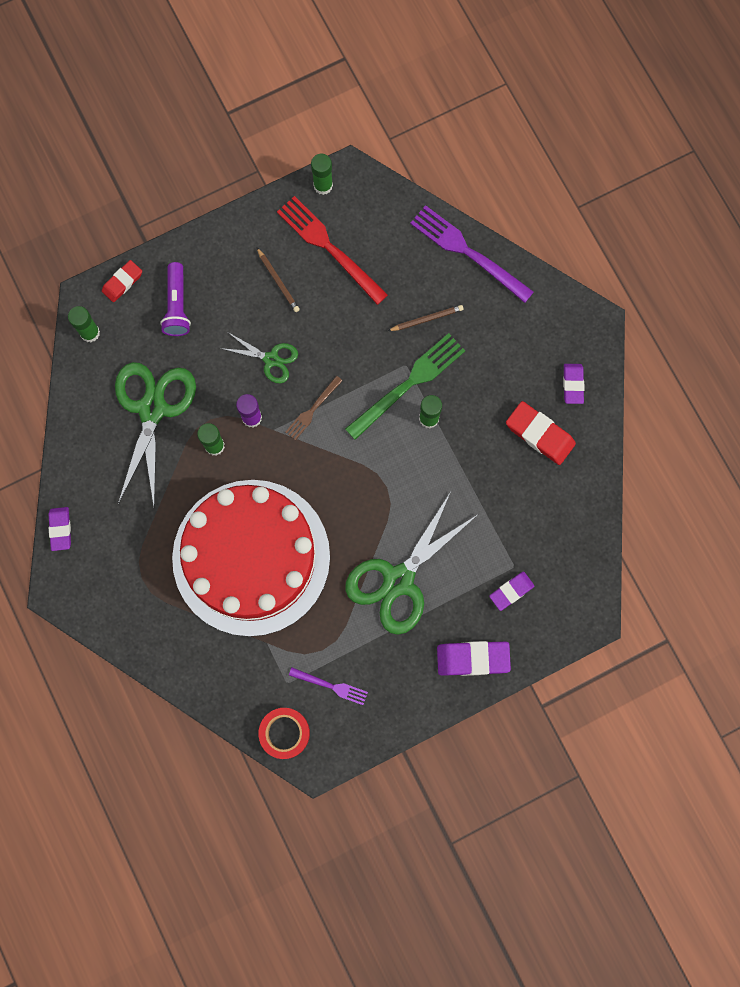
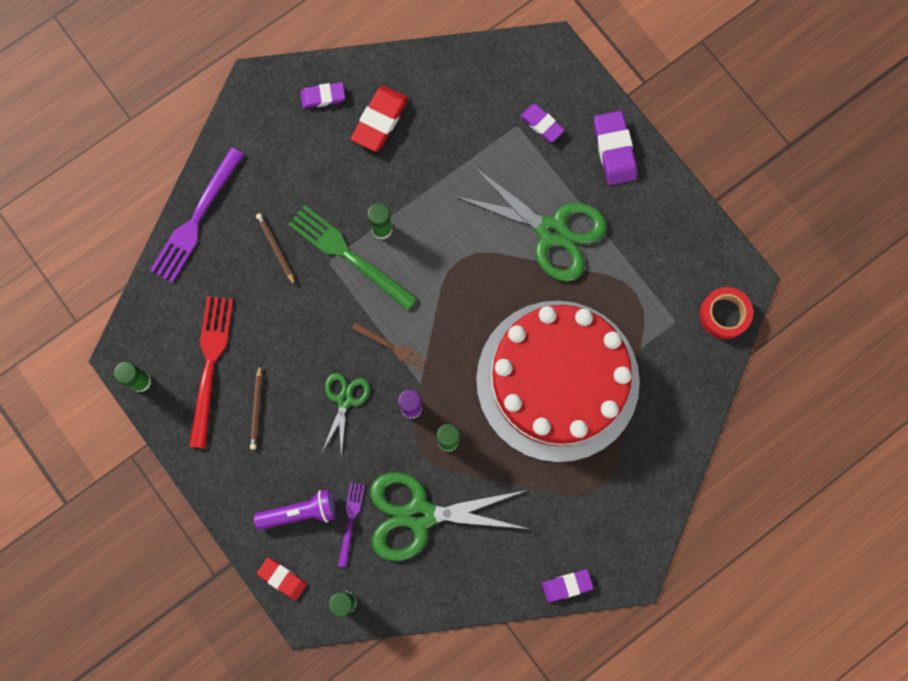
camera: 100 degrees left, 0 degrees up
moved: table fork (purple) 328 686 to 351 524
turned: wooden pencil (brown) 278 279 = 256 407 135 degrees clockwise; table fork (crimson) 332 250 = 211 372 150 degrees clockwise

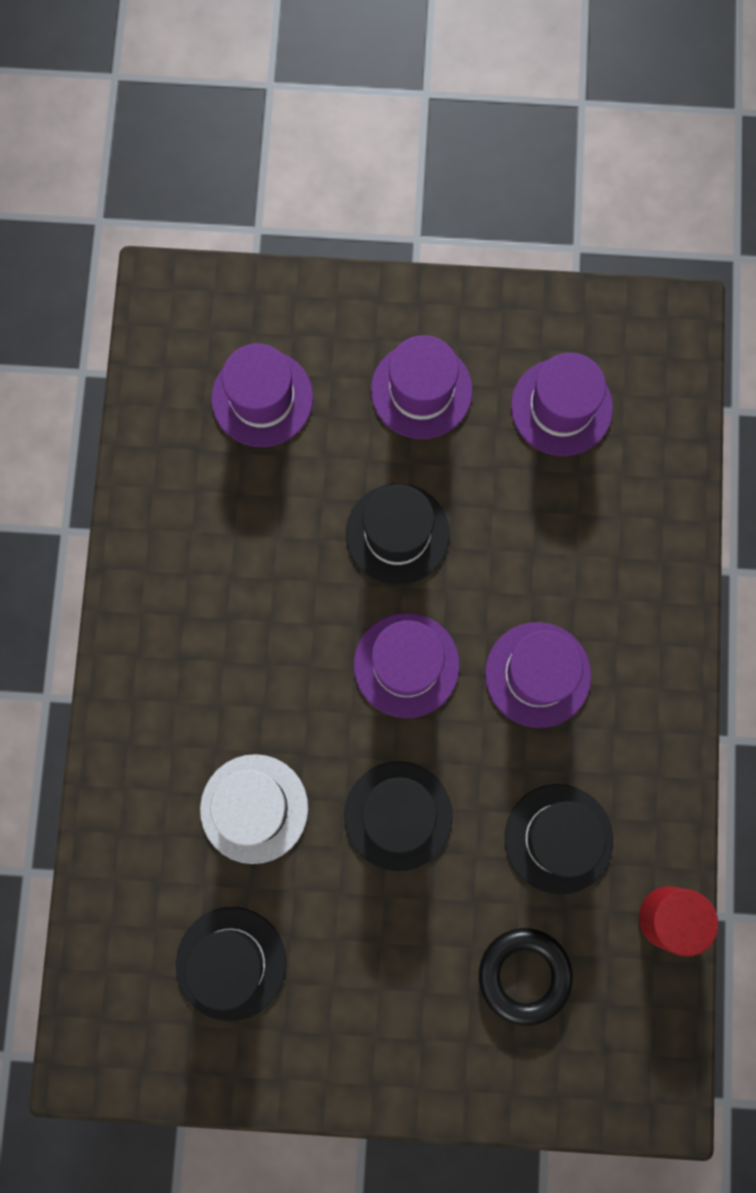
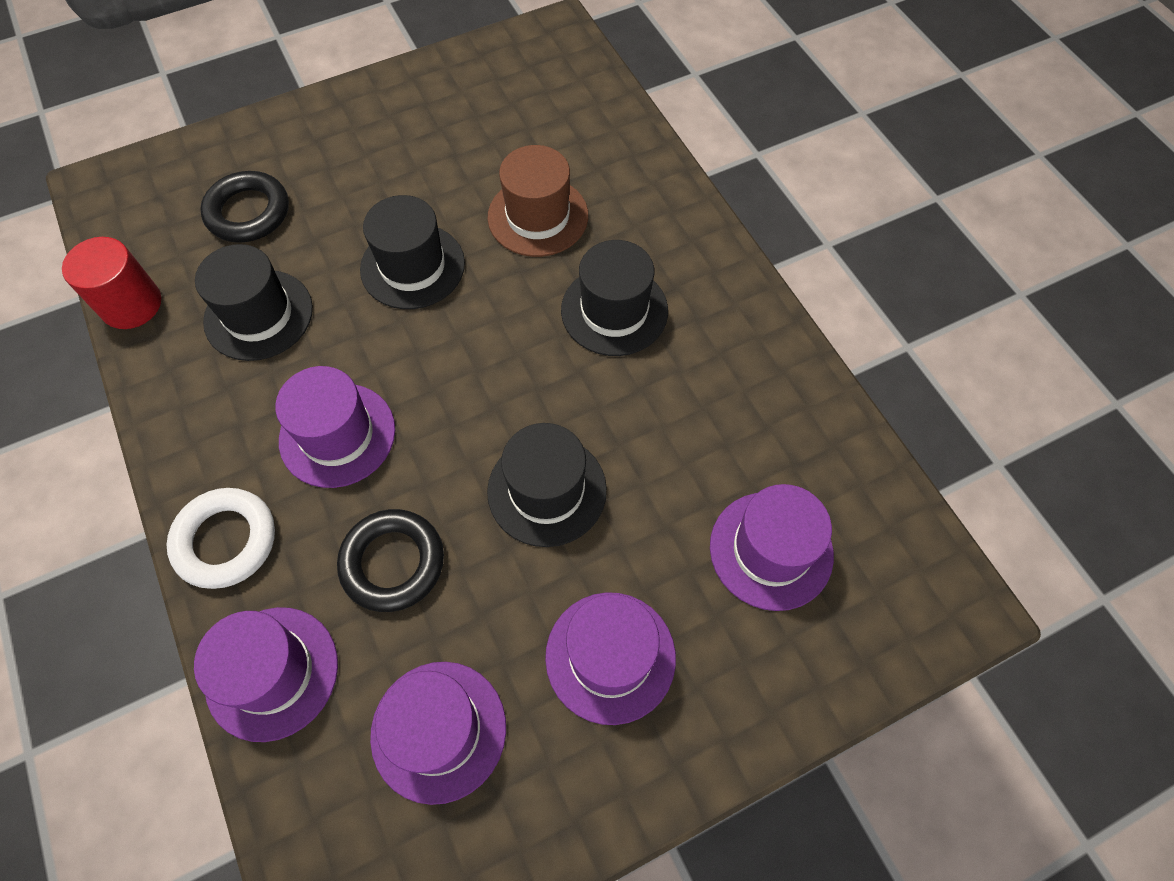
camera: 150 degrees right, 15 degrees down
added: ring (snow-white) 221 538; ring (ebony) 390 560
moved: top hat (ebony) 231 964 to 614 298; top hat (purple) 407 665 to 266 674
recoloured: top hat (snow-white) 254 809 to top hat (brown) 537 201

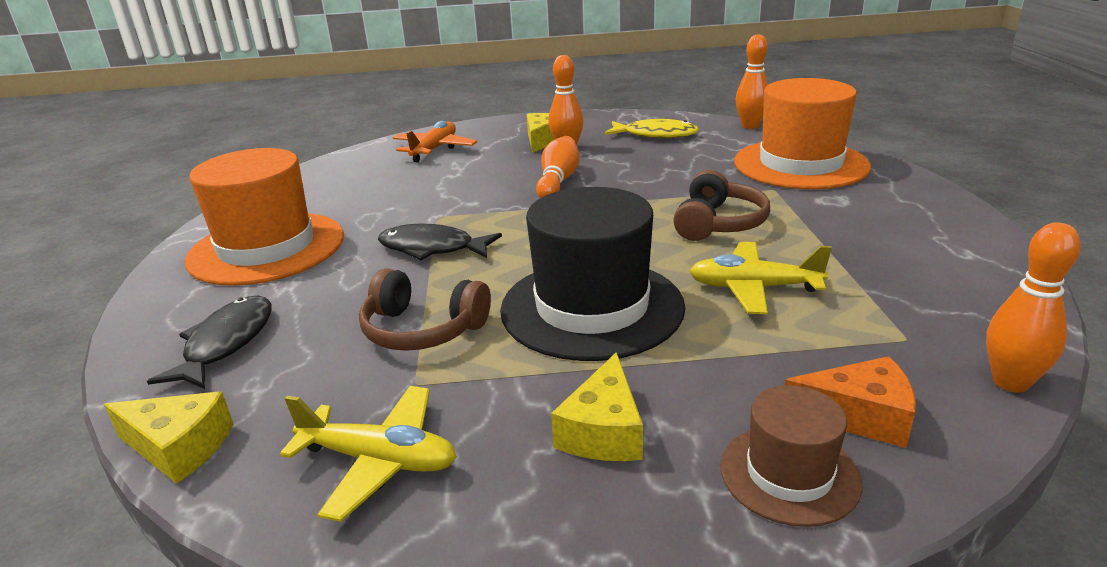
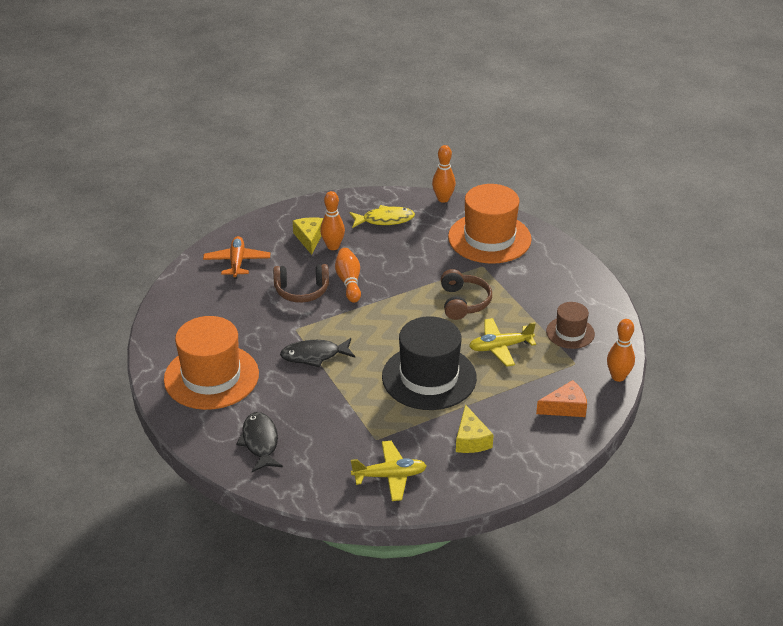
camera: 25 degrees left, 10 degrees up
removed: piece of cheese (yellow) 169 437
moved: headset (brown) 425 309 to 301 283; top hat (brown) 791 456 to 570 325

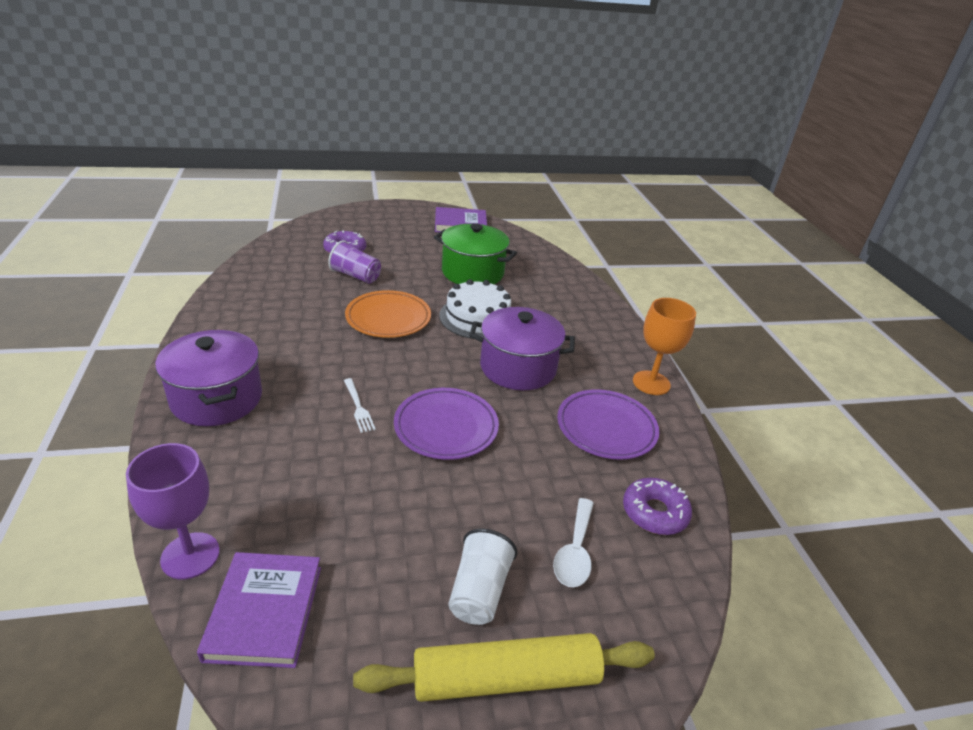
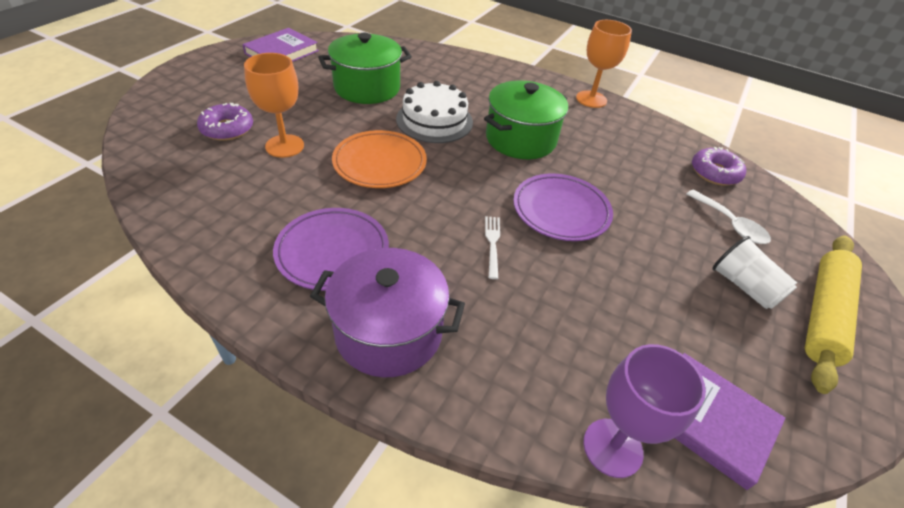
camera: 50 degrees left, 10 degrees up
moved: flat dish (purple) 608 424 to 331 249
replaced: cup (purple) 354 262 to wine glass (orange-coloured) 274 105
recoloured: cooking pot (purple) 522 348 to cooking pot (leaf-green) 526 119
turned: table fork (snow-white) 360 405 = 492 247 105 degrees counterclockwise

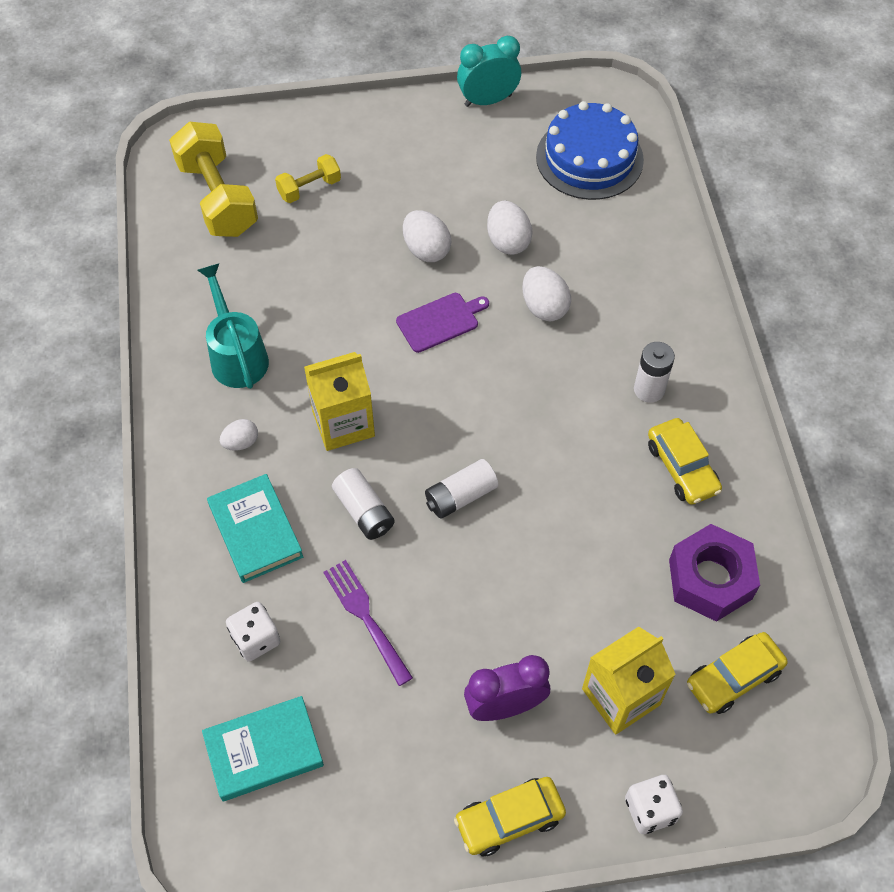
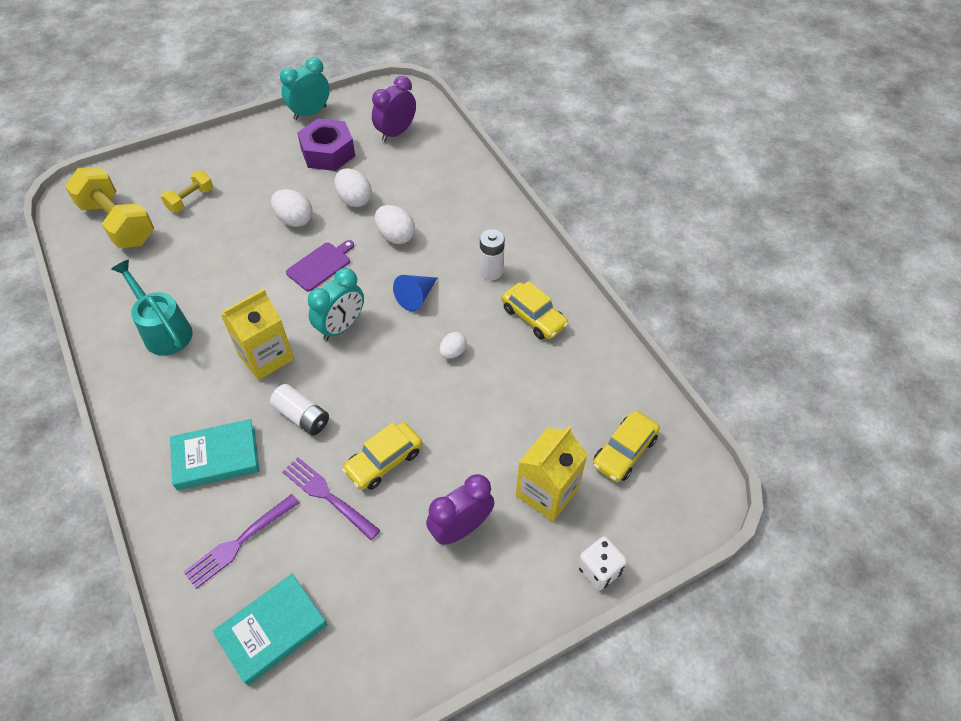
camera: 20 degrees left, 5 degrees down
removed: battery (snow-white) 461 489
added: clock (turquoise) 336 304; cone (royal blue) 415 293
moved: egg (snow-white) 239 435 to 453 345; toy car (yellow) 510 816 to 382 456; hexagon nut (purple) 714 573 to 326 144
replaced: dice (snow-white) 253 632 to table fork (purple) 241 541; layer cake (royal blue) 590 150 to clock (purple) 394 109
turned: hardback (turquoise) 255 528 = 214 454 60 degrees counterclockwise

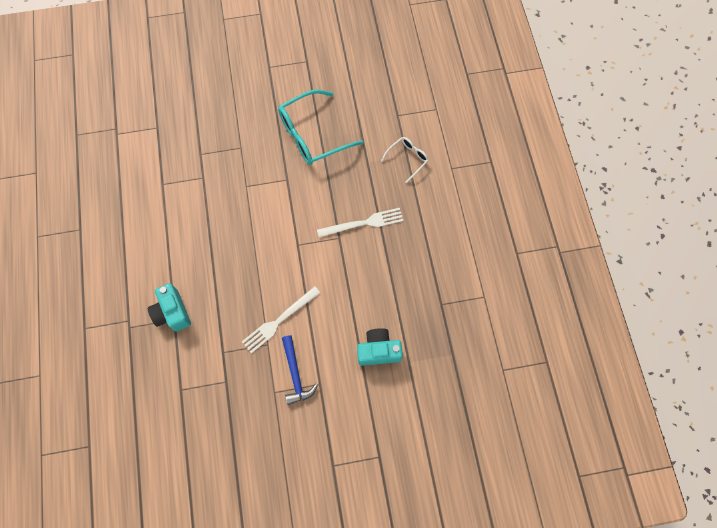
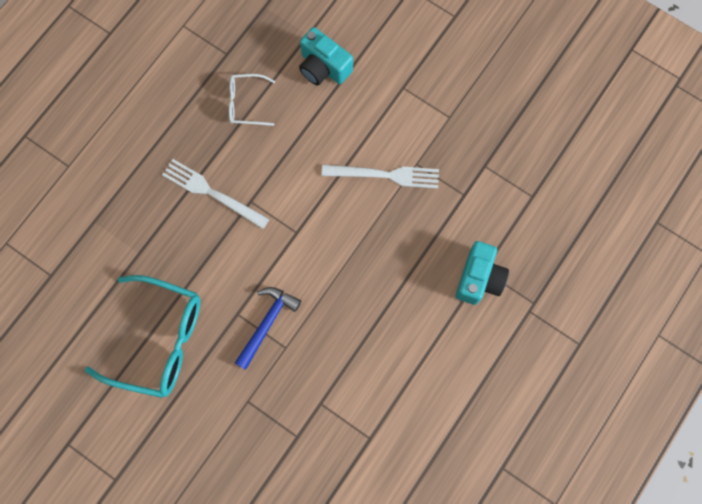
camera: 135 degrees left, 5 degrees up
moved: hammer (royal blue) 300 370 to 268 328; spectacles (snow-white) 405 160 to 252 100

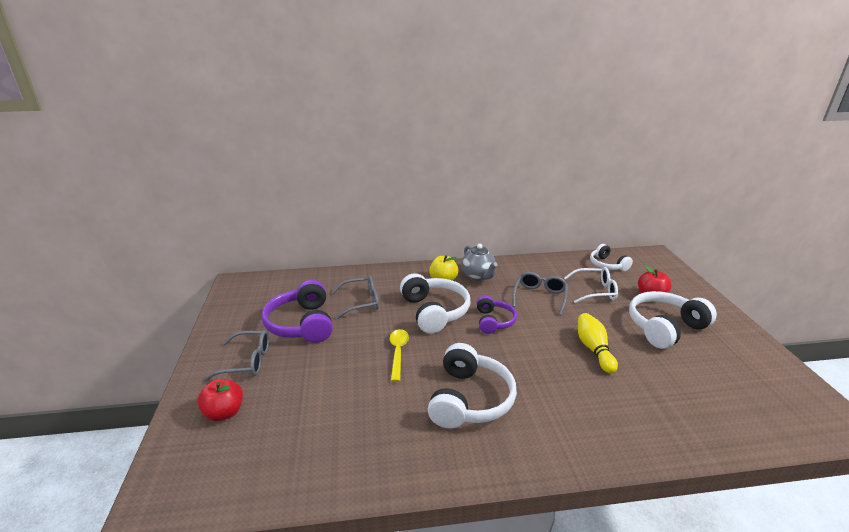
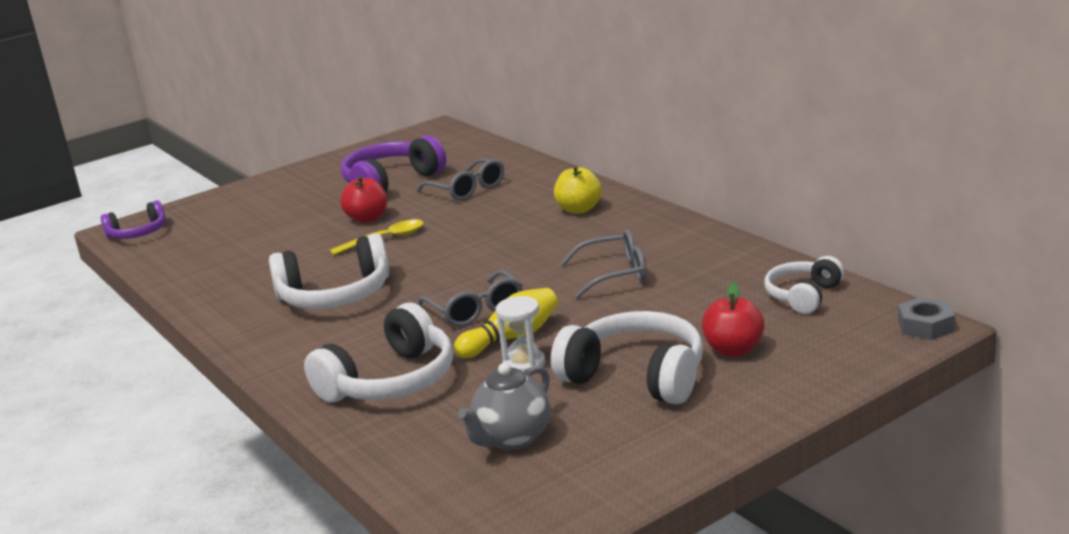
camera: 65 degrees right, 5 degrees down
removed: spectacles (snow-white) 591 285
added: sandglass (snow-white) 520 334; hexagon nut (ash-grey) 926 318
moved: apple fruit (crimson) 220 400 to 363 199; spectacles (ash-grey) 236 355 to 470 298; headset (snow-white) 435 303 to 378 353; teapot (ash-grey) 479 262 to 504 406; headset (purple) 497 314 to 133 219

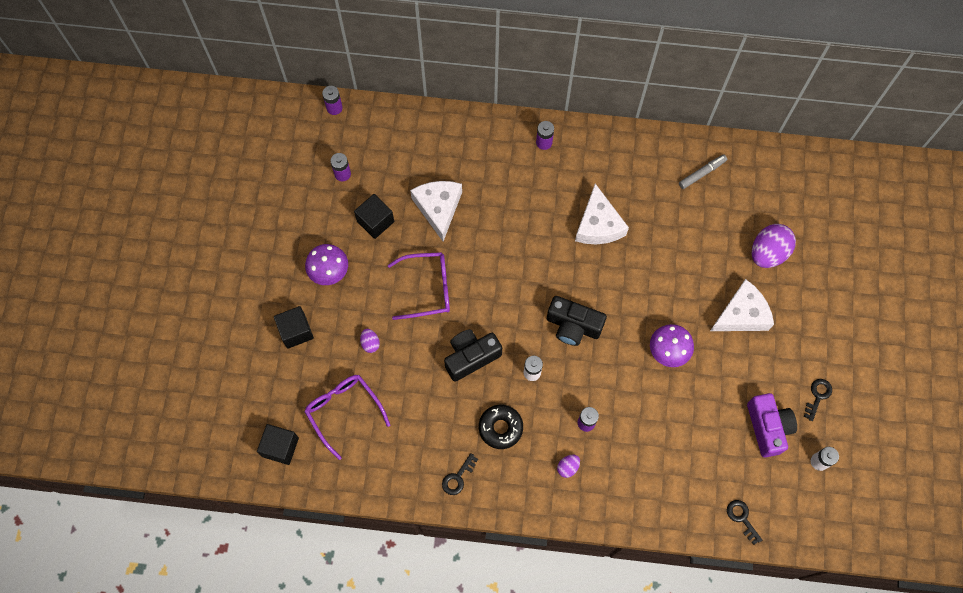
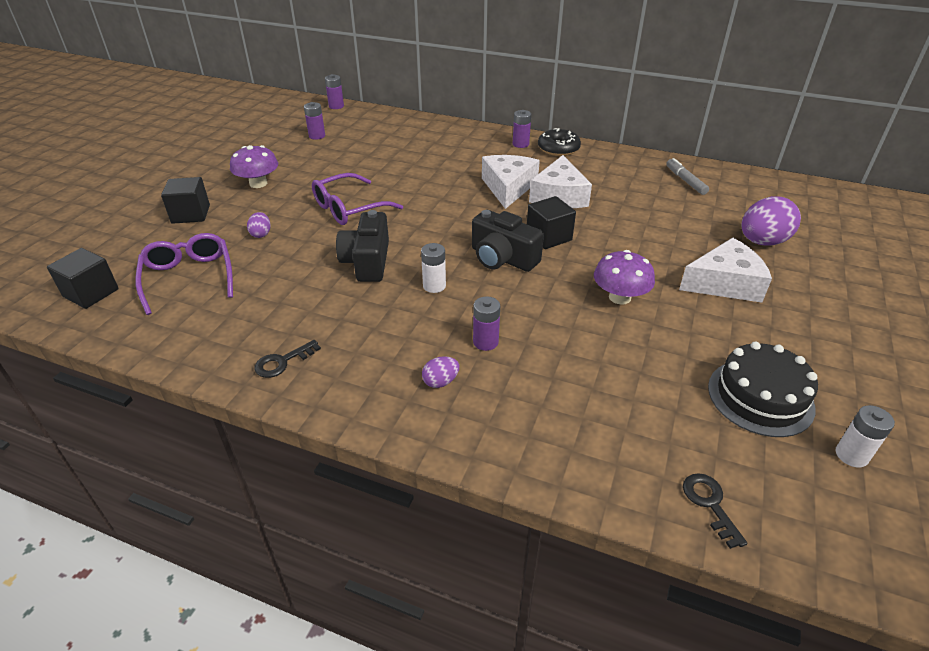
camera: 15 degrees right, 30 degrees down
removed: latchkey (ebony) 818 400
moved: cube (ebony) 374 216 to 551 222; piece of cheese (snow-white) 436 211 to 511 182; donut (ebony) 501 427 to 559 142
replaced: photo camera (purple) 772 425 to layer cake (ebony) 763 389
turned: spectacles (purple) 419 286 = 357 199 135 degrees clockwise; photo camera (ebony) 473 355 = 362 246 75 degrees counterclockwise; marker pen (ash-grey) 703 172 = 687 176 90 degrees counterclockwise

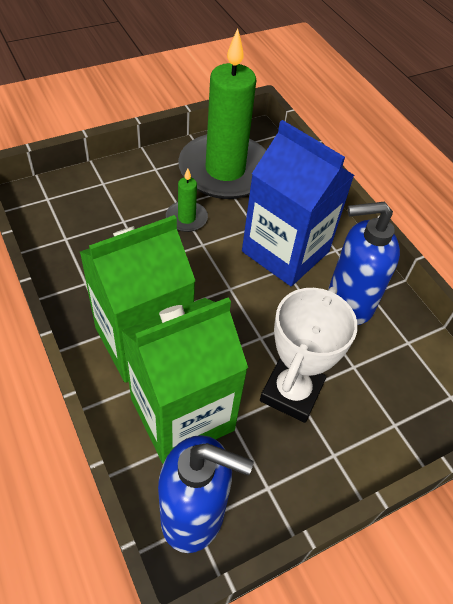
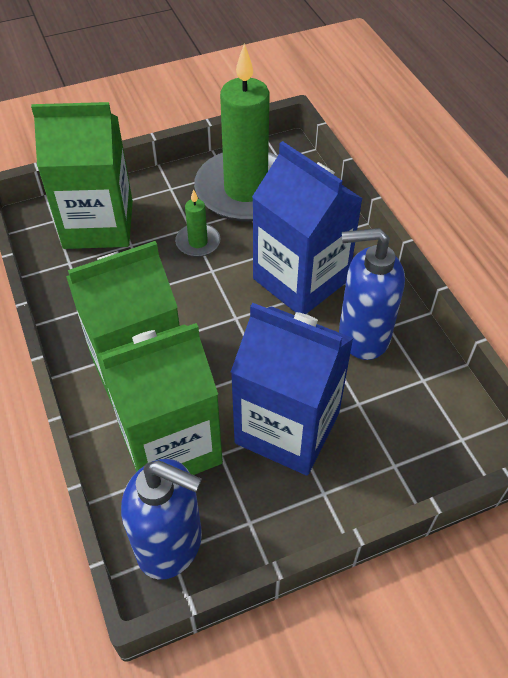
camera: 10 degrees right, 0 degrees up
added: milk carton (leaf-green) 82 175
replaced: trophy (snow-white) 309 355 to milk carton (royal blue) 292 389

